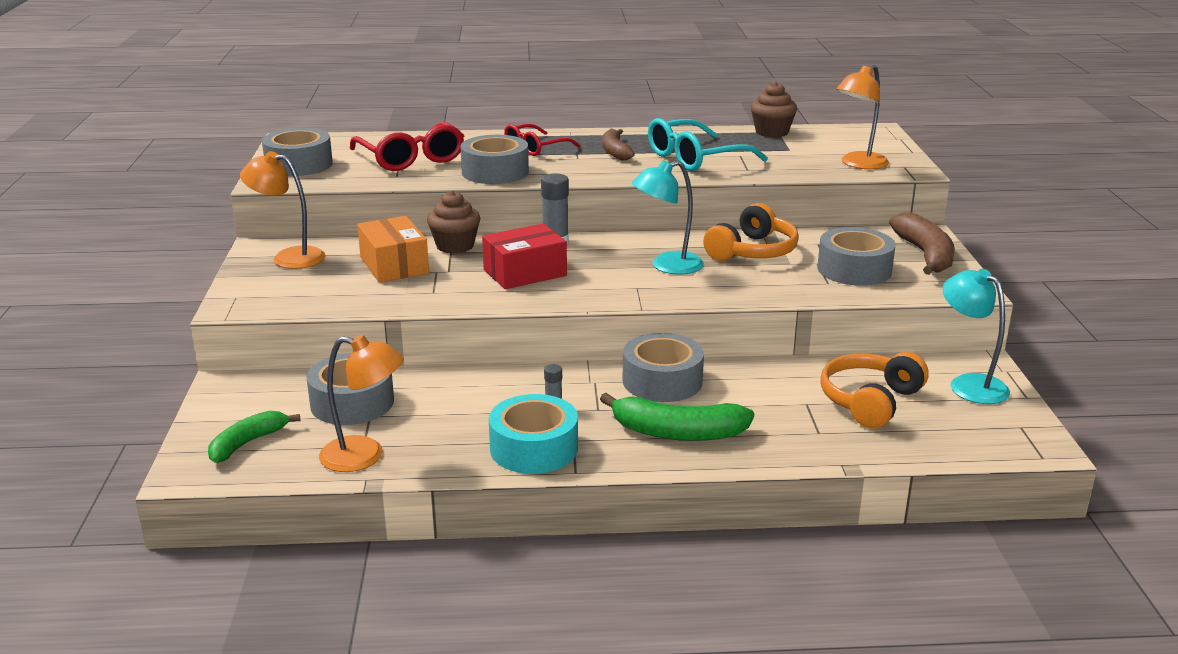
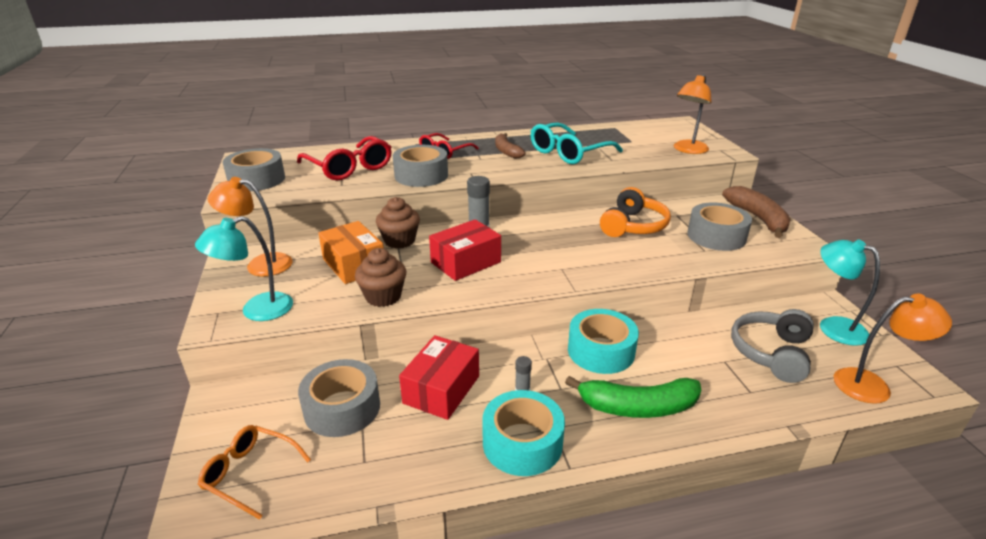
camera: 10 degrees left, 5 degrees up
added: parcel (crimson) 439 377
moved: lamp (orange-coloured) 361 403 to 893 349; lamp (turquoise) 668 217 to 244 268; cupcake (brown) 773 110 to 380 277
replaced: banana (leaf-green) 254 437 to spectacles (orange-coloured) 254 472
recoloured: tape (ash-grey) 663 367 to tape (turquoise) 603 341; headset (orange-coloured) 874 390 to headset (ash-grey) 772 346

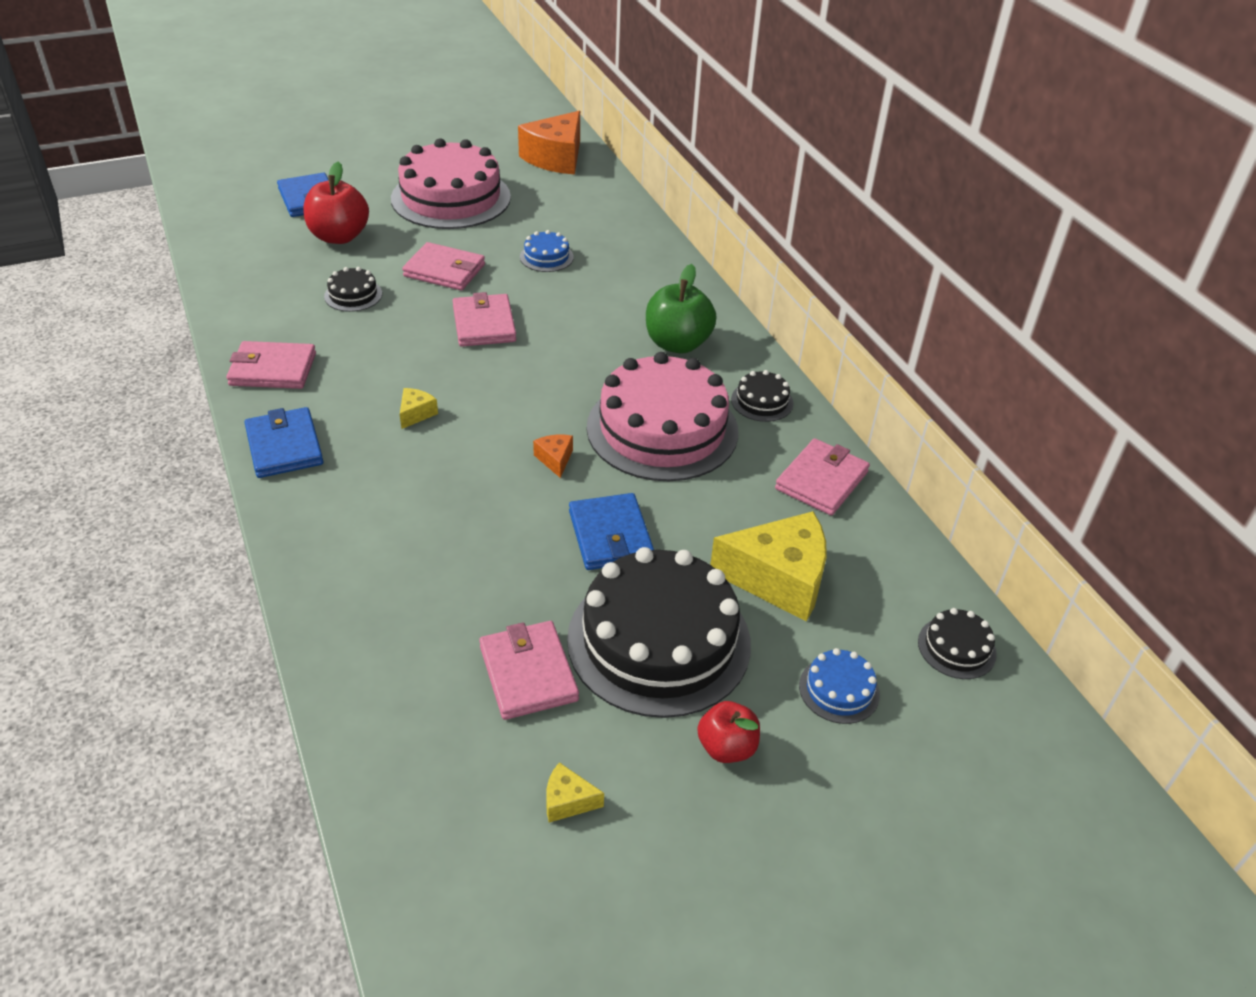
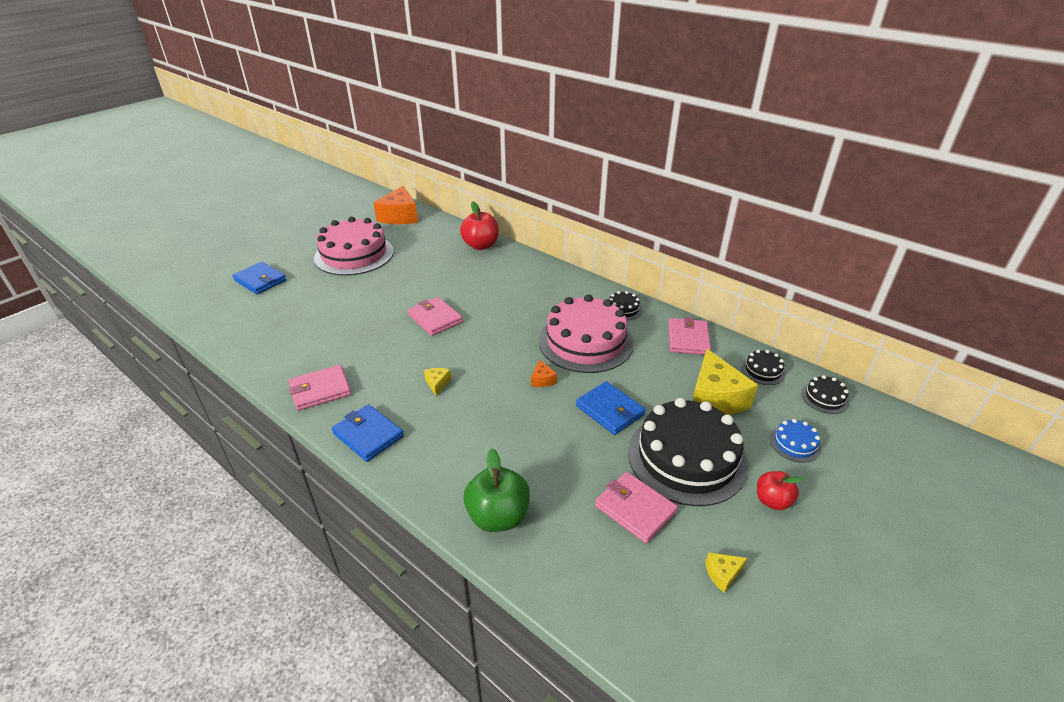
camera: 25 degrees left, 5 degrees down
removed: wallet (rose-pink) 443 266; layer cake (royal blue) 547 251
moved: apple fruit (crimson) 336 203 to 479 226; layer cake (ebony) 353 289 to 763 367; apple fruit (leaf-green) 681 309 to 497 490
turned: piece of cheese (orange-coloured) 553 456 = 544 373 150 degrees counterclockwise; piece of cheese (yellow) 768 566 = 725 382 105 degrees clockwise

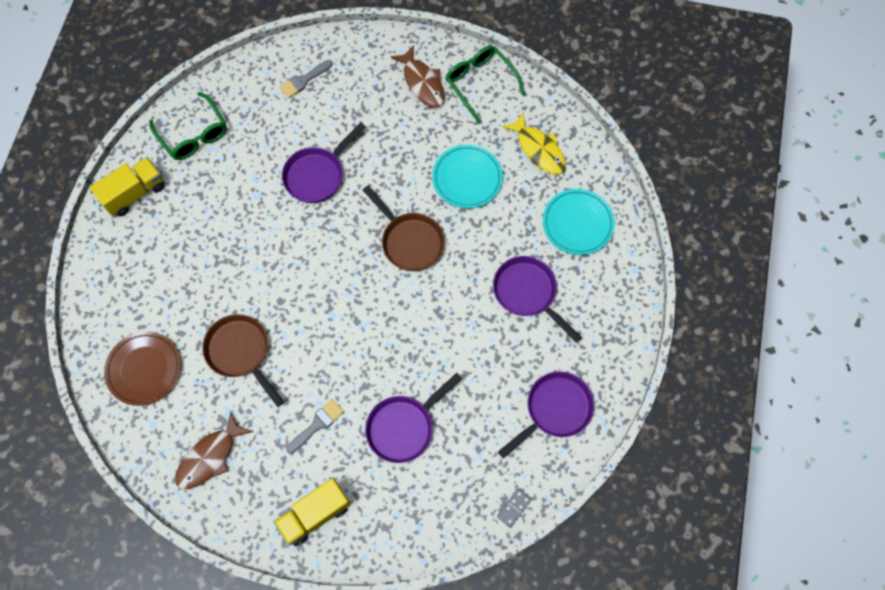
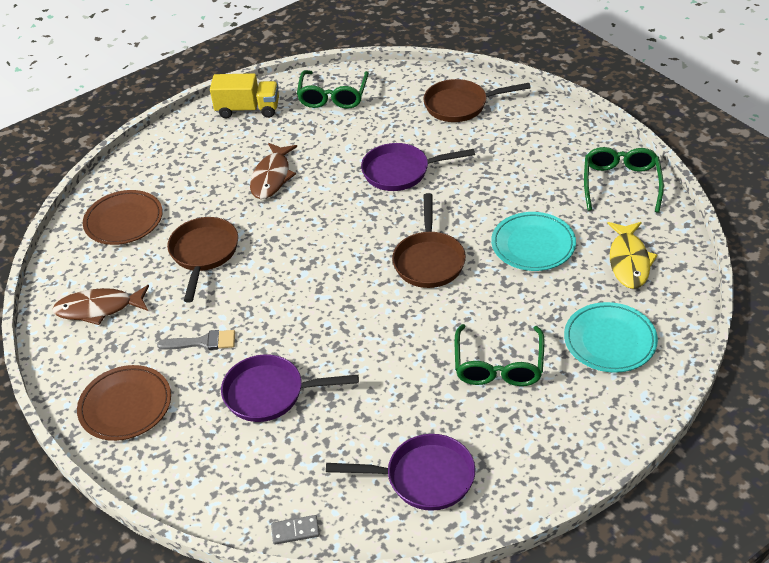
camera: 45 degrees right, 25 degrees down
moved: toy fish (brown) 418 76 to 273 171
replaced: toy truck (yellow) 312 512 to flat dish (brown) 124 403; paint brush (ash-grey) 306 79 to pan (brown) 477 100; pan (purple) 537 299 to spectacles (leaf-green) 499 355

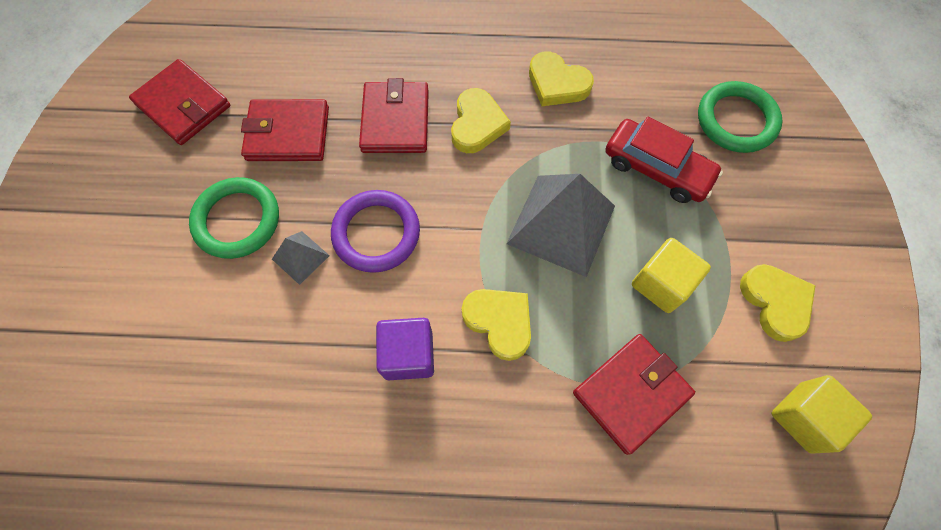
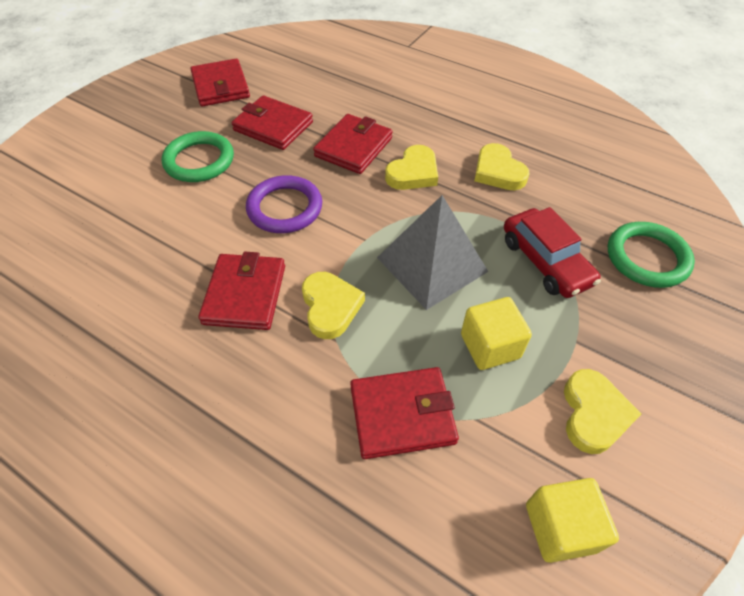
camera: 30 degrees right, 15 degrees down
removed: pyramid (ash-grey) 301 258
replaced: cube (purple) 405 349 to wallet (crimson) 241 291

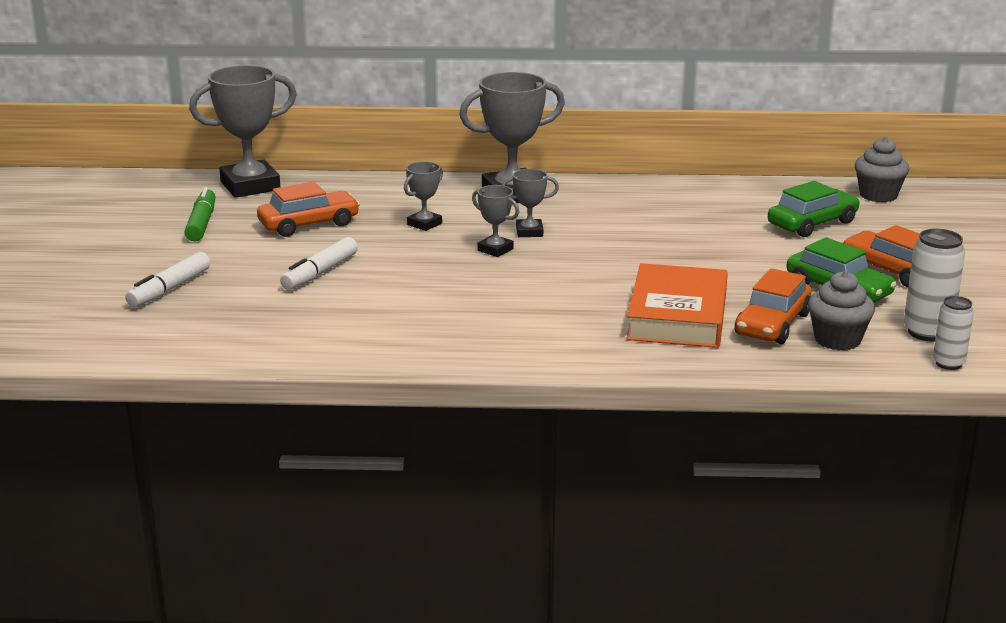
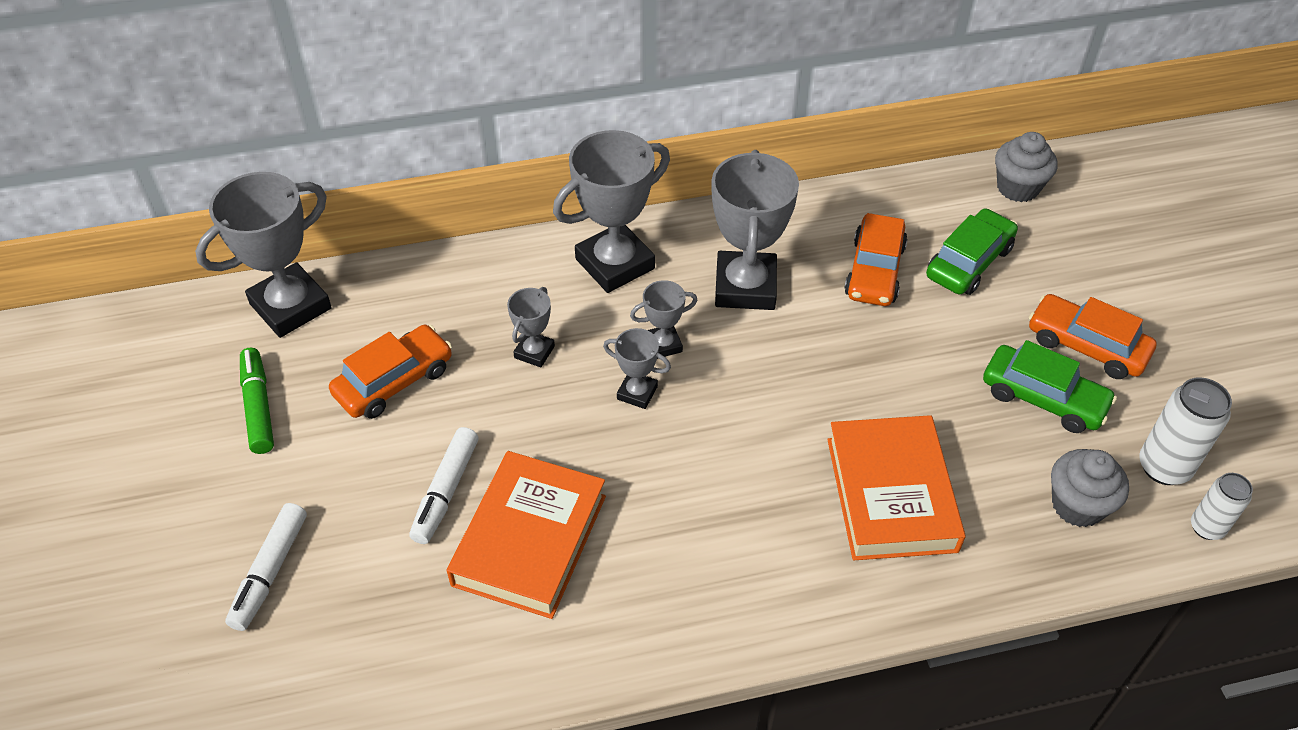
camera: 15 degrees left, 25 degrees up
added: hardback (orange-coloured) 526 535; trophy (ash-grey) 755 230
moved: toy car (orange-coloured) 773 306 to 876 259

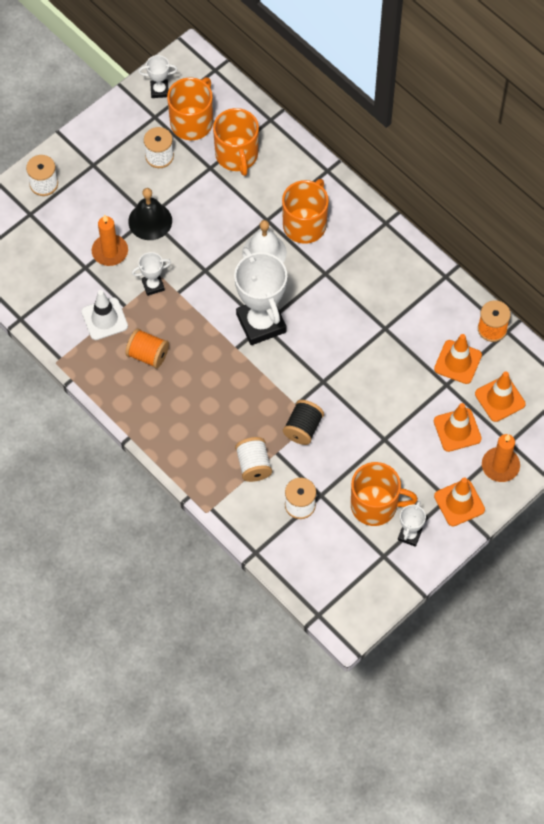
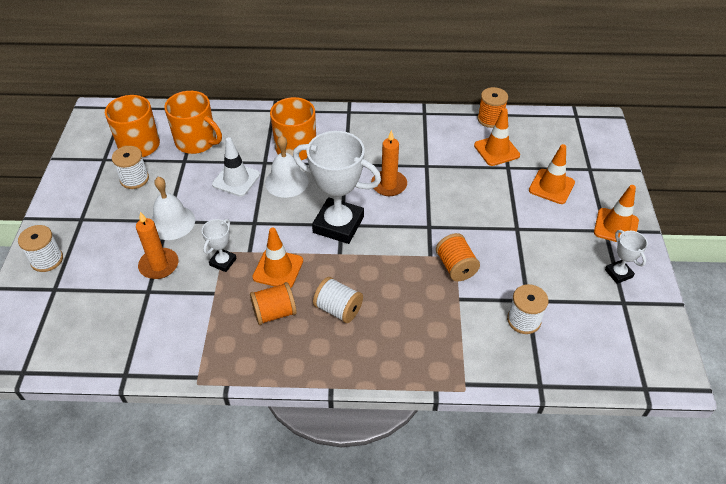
camera: 45 degrees left, 15 degrees down
removed: trophy (snow-white) 158 76; tea mug (orange-coloured) 384 494
moved: traffic cone (snow-white) 104 315 to 236 167; bobbin (snow-white) 253 459 to 338 300; traffic cone (orange-coloured) 500 397 to 277 258; candle (orange-coloured) 501 458 to 389 163
recoloured: hand bell (ebony) 150 214 to hand bell (snow-white) 173 208; bobbin (ebony) 303 422 to bobbin (orange-coloured) 458 257

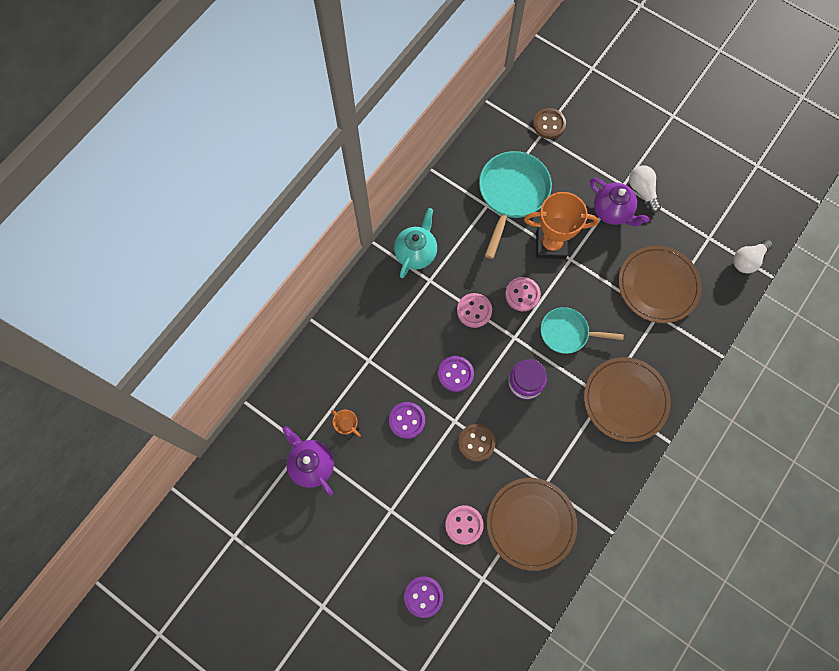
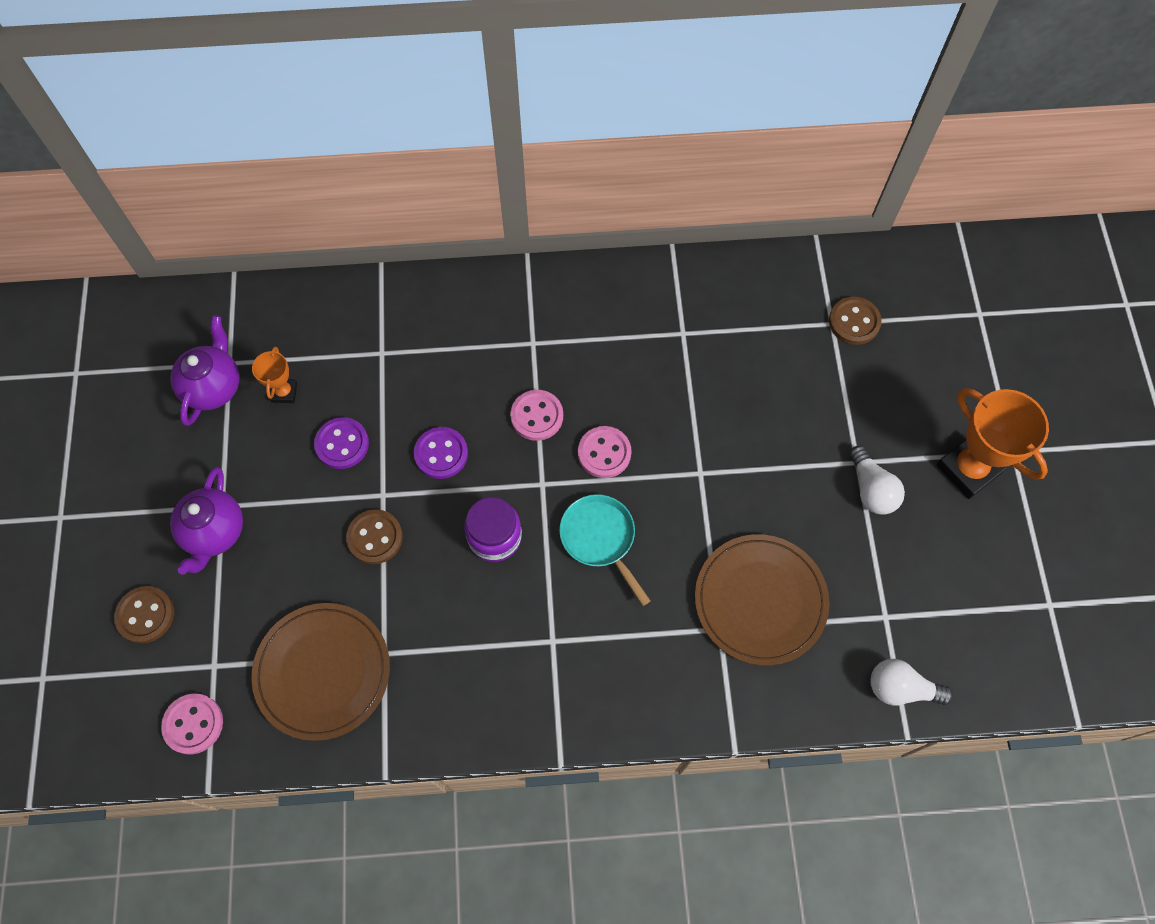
camera: 50 degrees right, 5 degrees down
removed: teapot (turquoise) 415 243; pan (turquoise) 515 205; flat dish (brown) 627 399
moved: button (rose-pink) 464 525 to 192 724; trophy (orange-coloured) 561 225 to 992 443; teapot (purple) 620 202 to 206 521
recoloured: button (purple) 423 597 to button (brown) 144 614
turned: lightbulb (snow-white) 645 189 = 877 480 135 degrees clockwise

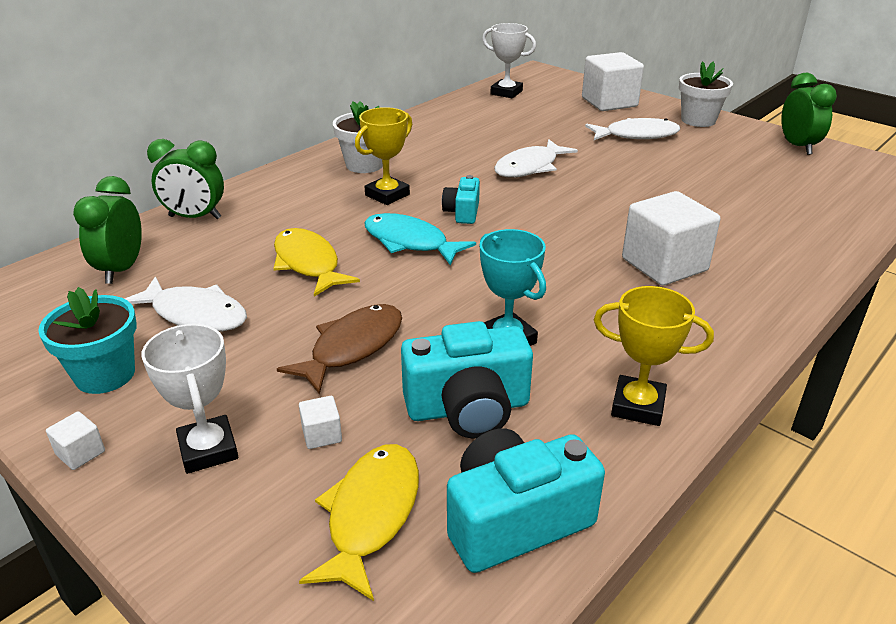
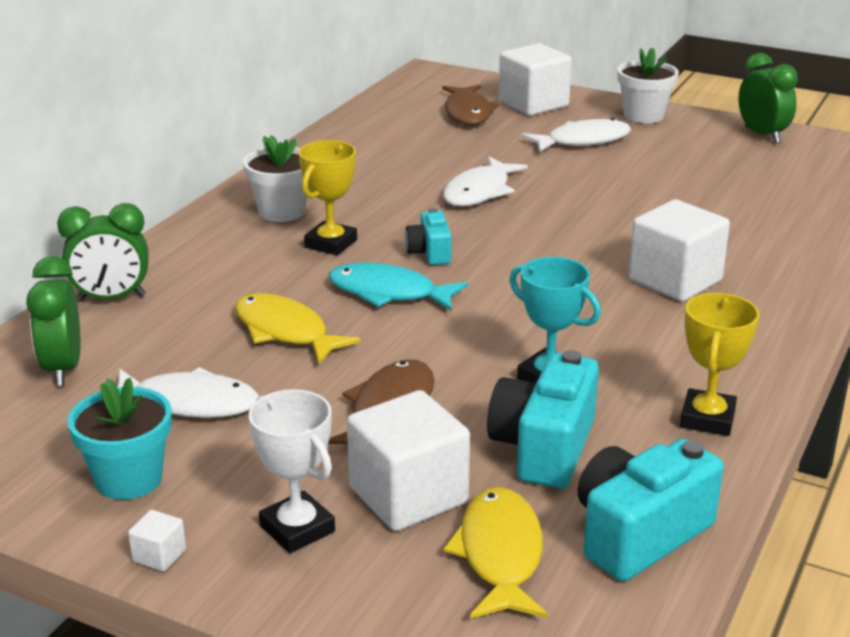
camera: 15 degrees left, 5 degrees down
removed: trophy (snow-white) 509 60
added: toy fish (brown) 471 105
turned: photo camera (turquoise) 467 380 = 543 419 135 degrees clockwise; trophy (yellow) 654 356 = 719 364 75 degrees counterclockwise
resized: cube (snow-white) 320 422 = 408 460 x2.40

